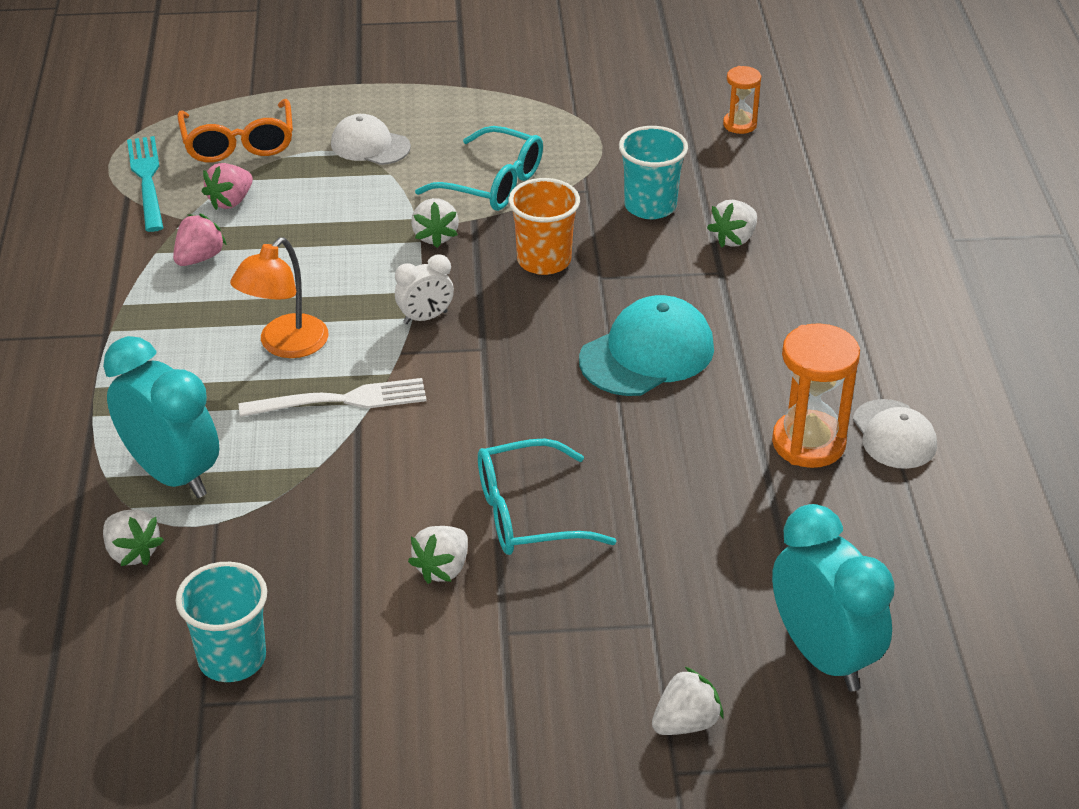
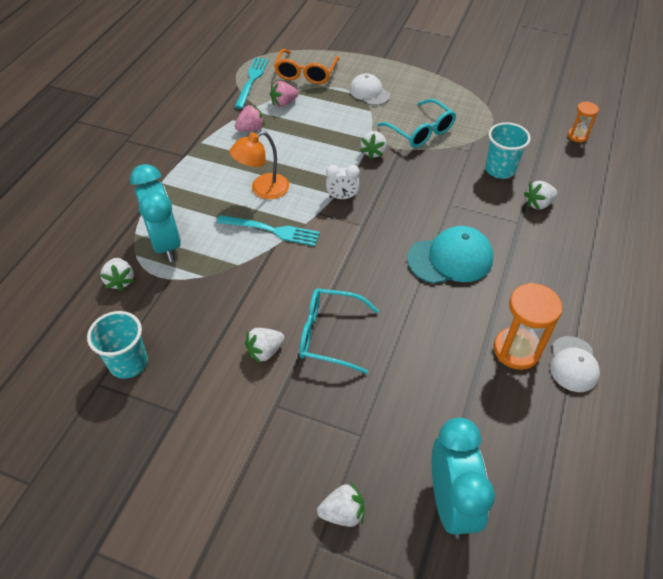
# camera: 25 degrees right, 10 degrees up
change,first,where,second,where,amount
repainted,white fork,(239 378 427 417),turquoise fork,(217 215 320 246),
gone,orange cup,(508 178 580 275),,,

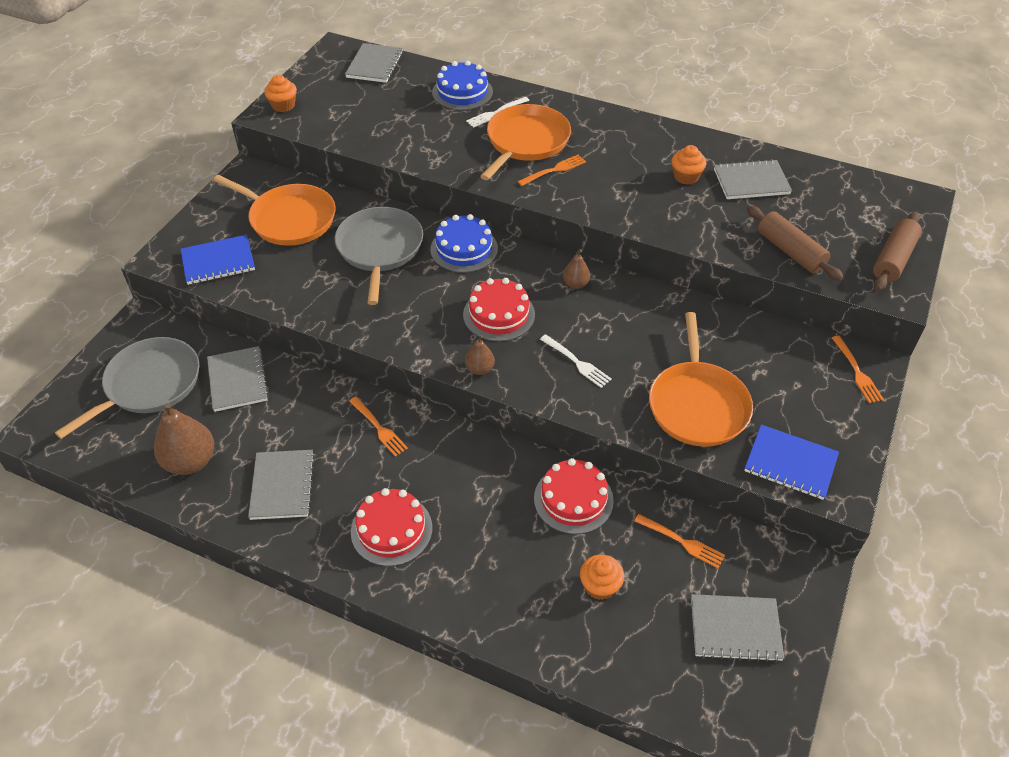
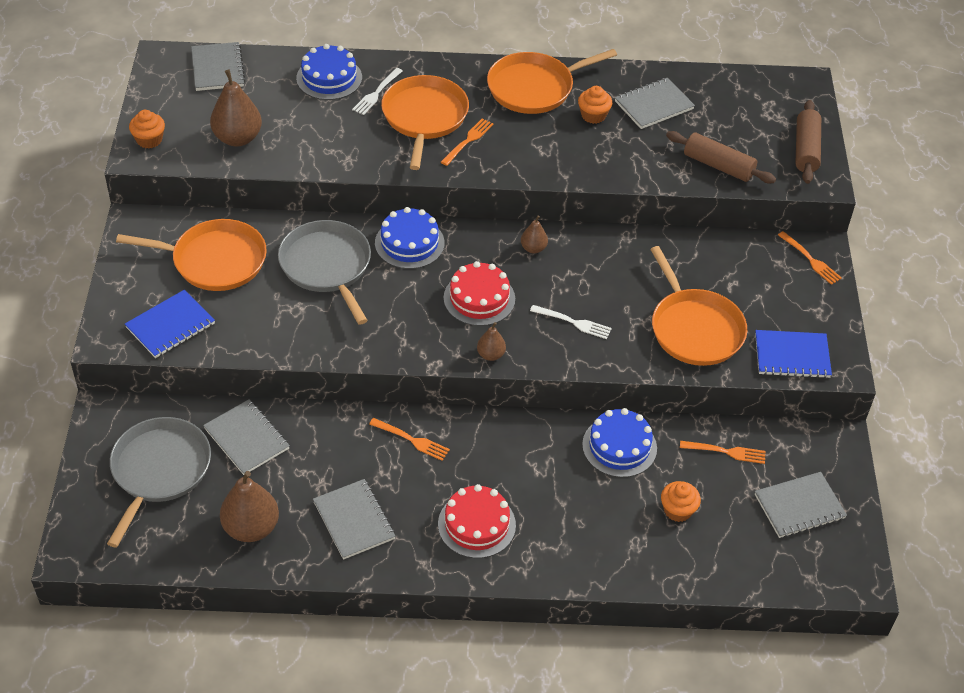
# camera: 25 degrees left, 0 degrees up
change,first,where,second,where,amount
new,,,brown pear,(210 69 262 147),
new,,,orange pan,(487 49 617 114),
repainted,red cake,(534 458 614 534),blue cake,(582 408 657 478),

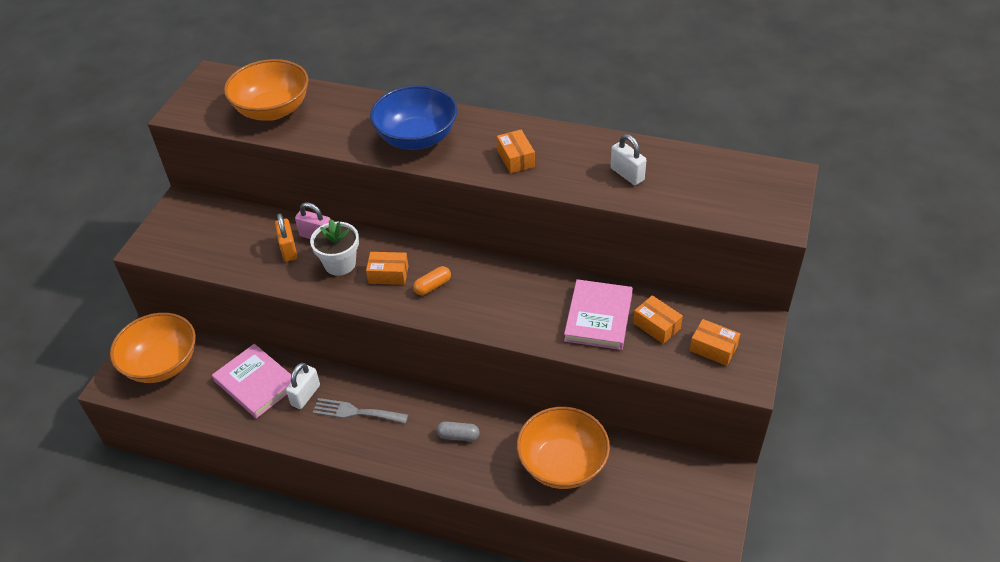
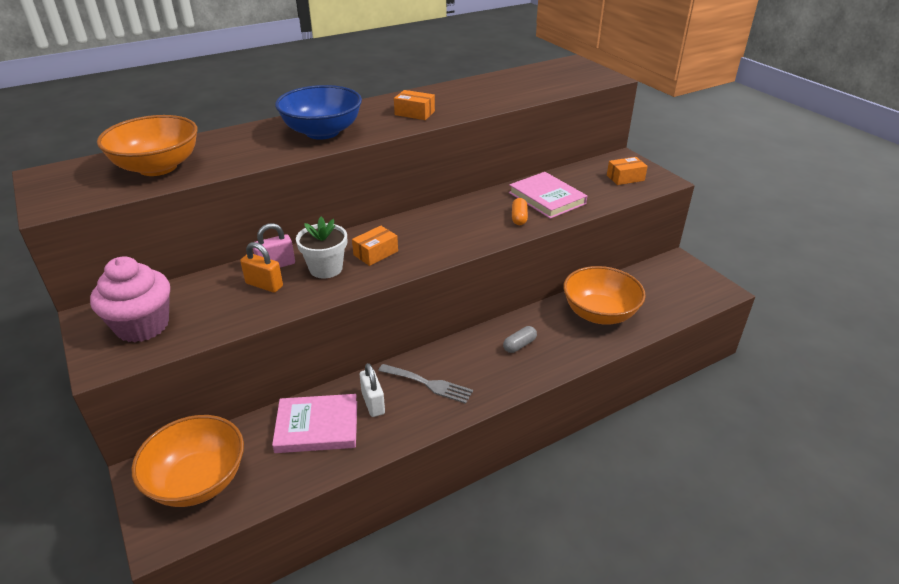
# camera: 50 degrees left, 10 degrees down
change,first,where,second,where,amount
new,,,pink cupcake,(90 256 170 342),
rotated,grey fork,(313 398 408 424),,(378 364 473 404),120 degrees counterclockwise
shifted,orange capsule,(413 266 451 295),,(512 198 528 225),
gone,white padlock,(610 134 646 185),,,
gone,orange box,(633 295 683 344),,,

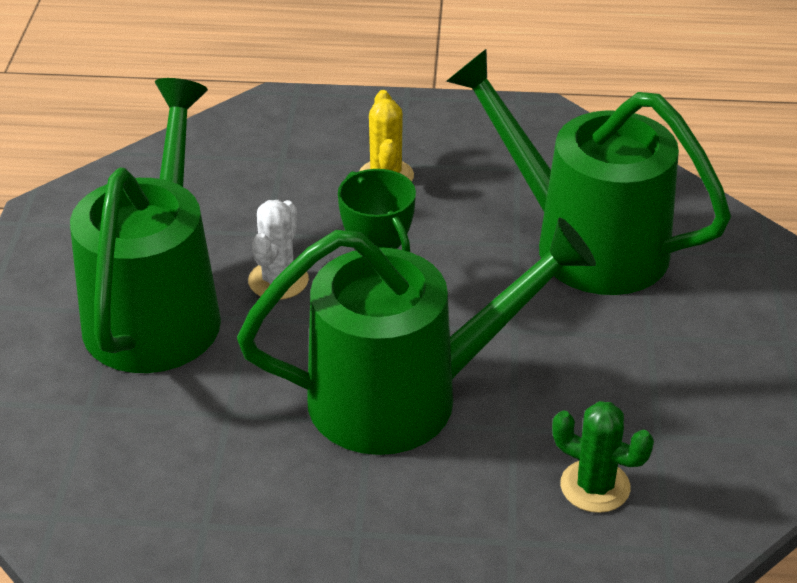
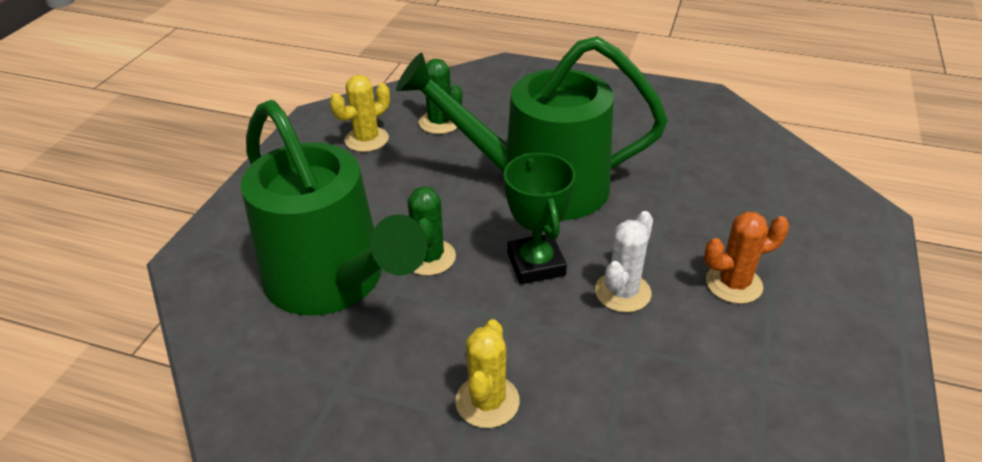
# camera: 165 degrees left, 0 degrees up
change,first,where,second,where,amount
new,,,yellow cactus,(330 75 390 152),
new,,,green cactus,(408 186 456 276),
swapped,green watering can,(70 78 221 373),orange cactus,(704 211 789 304),

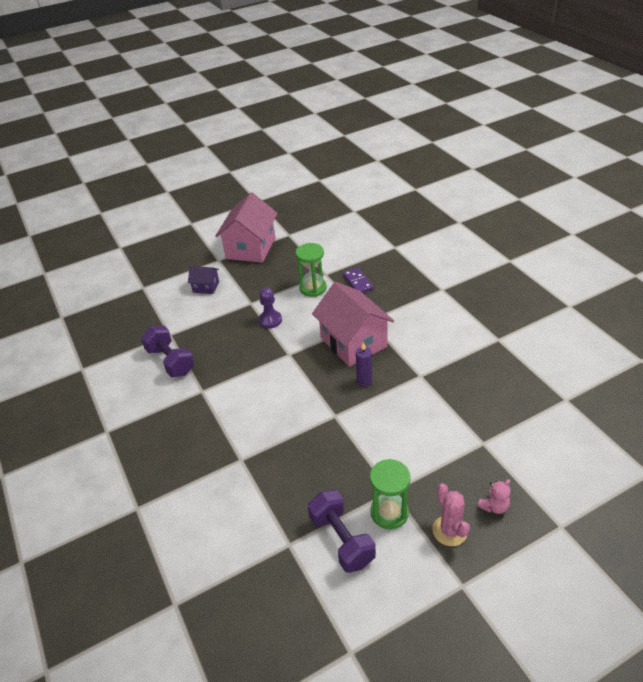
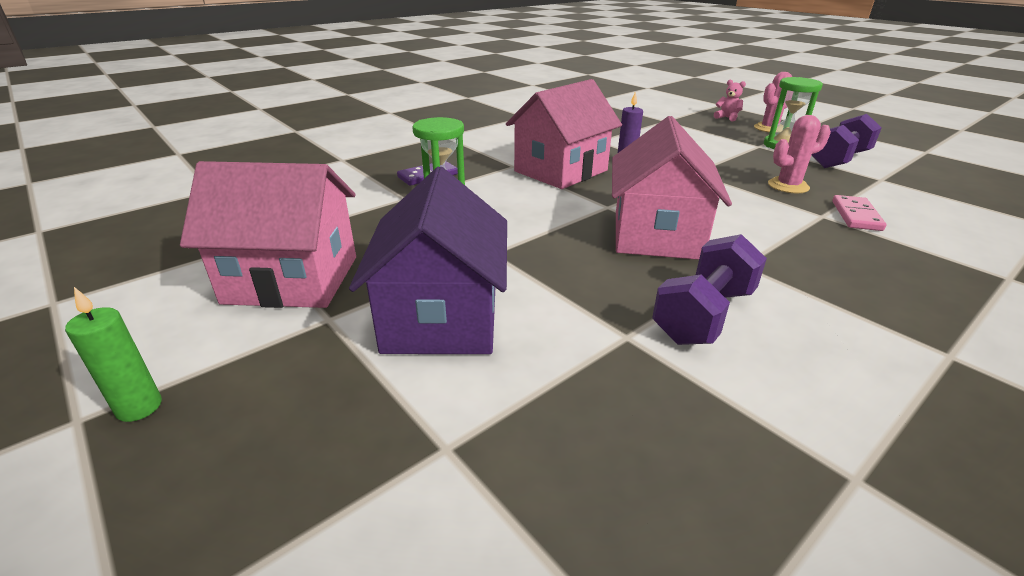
# camera: 105 degrees left, 10 degrees down
change,first,where,second,where,amount
new,,,green candle,(65 287 162 422),
scaled,purple house,(188 266 219 294),,(349 167 507 354),x2.09
new,,,pink house,(612 116 732 260),
new,,,pink cactus,(768 115 831 193),
new,,,pink domino,(832 195 886 231),
gone,purple pawn,(258 288 282 328),,,

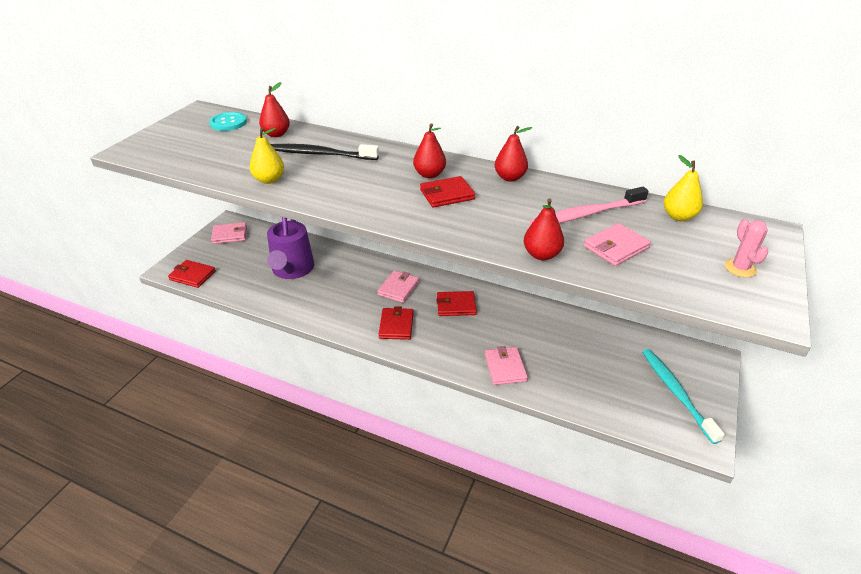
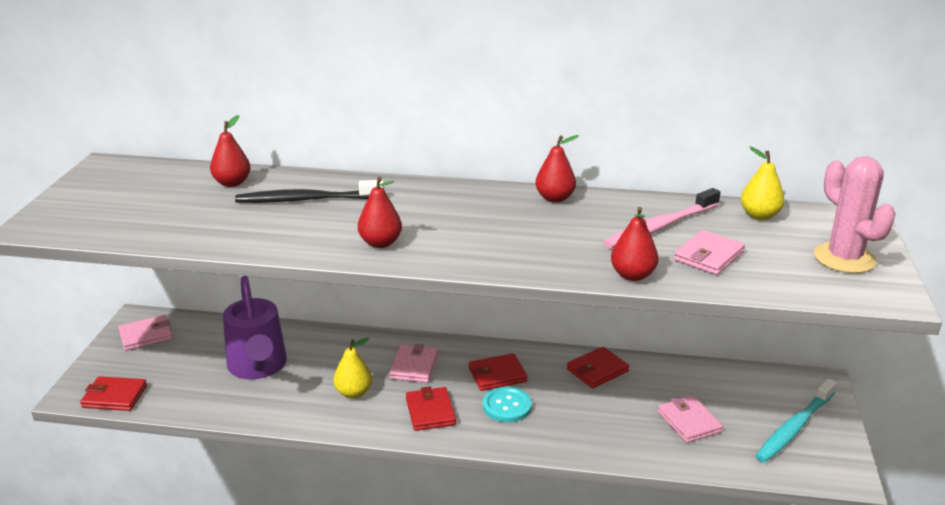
# camera: 15 degrees left, 10 degrees down
change,first,where,second,where,amount
shifted,yellow pear,(250 128 284 184),,(333 337 372 399),
shifted,red pear,(413 123 446 178),,(358 177 402 248),
shifted,turquoise button,(209 112 247 131),,(483 387 532 422),
shifted,red wallet,(420 176 475 208),,(567 347 629 388),
shifted,pink wallet,(485 346 528 385),,(657 395 723 443),
rotated,turquoise toothbrush,(642 349 725 444),,(756 378 837 463),105 degrees counterclockwise
scaled,pink cactus,(725 219 768 278),,(814 156 896 273),x1.77

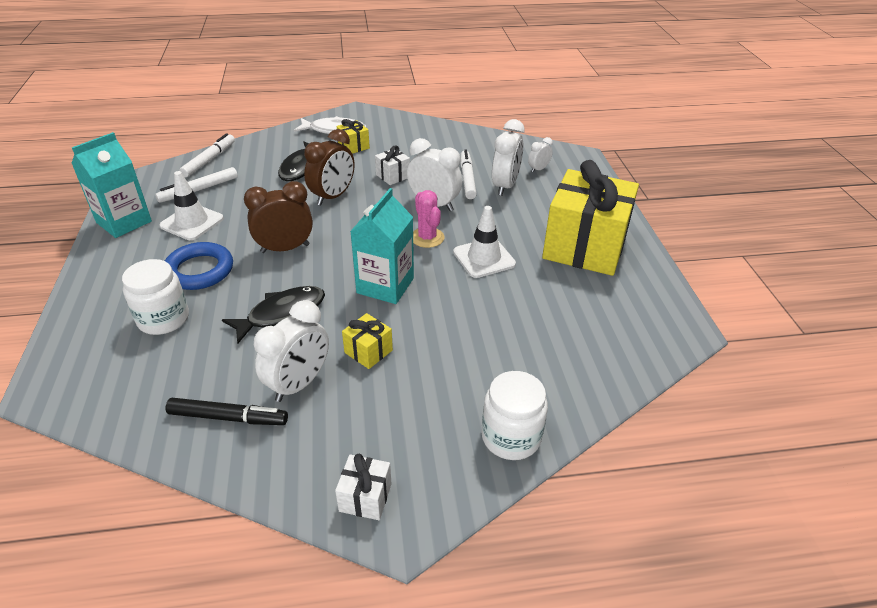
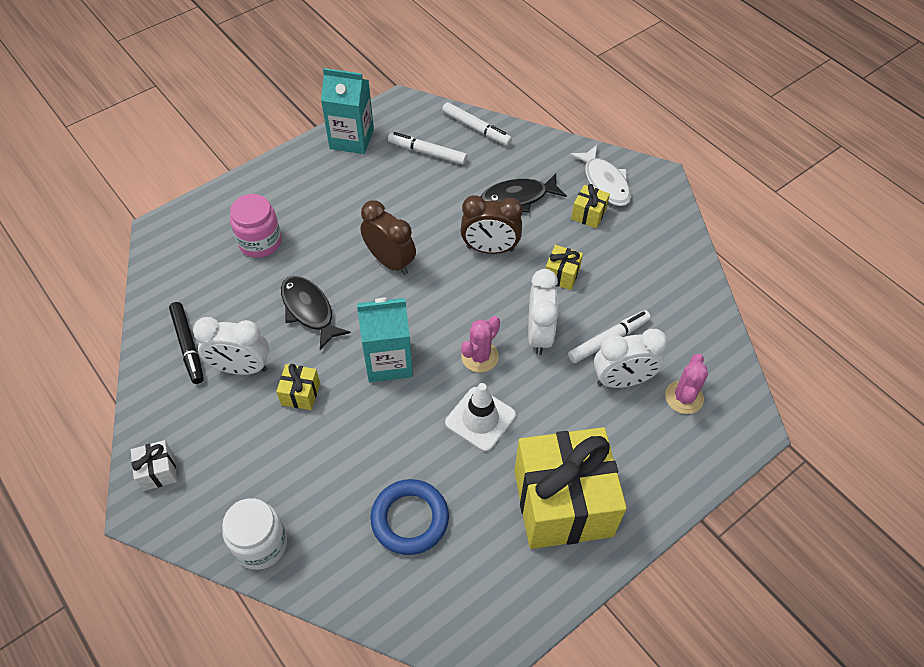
# camera: 60 degrees right, 15 degrees up
change,first,where,second,where,amount
repainted,white jar,(122 259 189 335),pink jar,(230 194 282 258),
rotated,black fish,(222 286 325 344),,(281 276 351 350),150 degrees counterclockwise
shifted,blue ring,(165 242 233 290),,(371 479 449 555),
rotated,white marker,(179 133 235 177),,(442 102 512 146),45 degrees clockwise
repainted,white gift,(375 145 410 185),yellow gift,(546 245 583 290),
swapped,white clock,(528 137 553 173),pink cactus,(665 354 708 414),
gone,white traffic cone,(159 171 224 240),,,

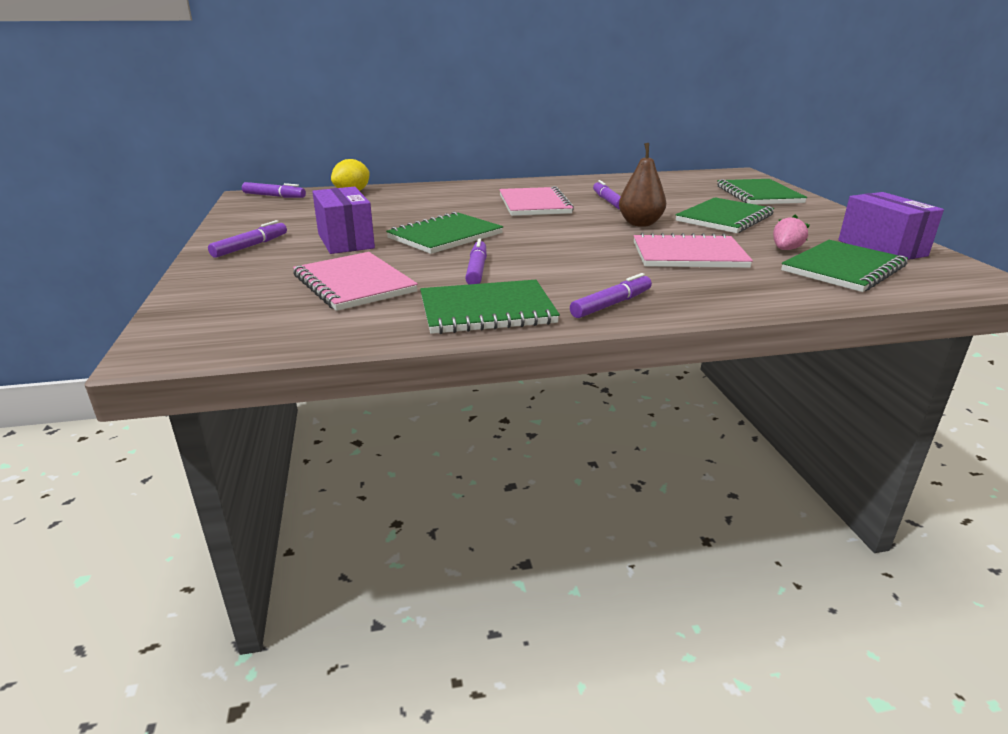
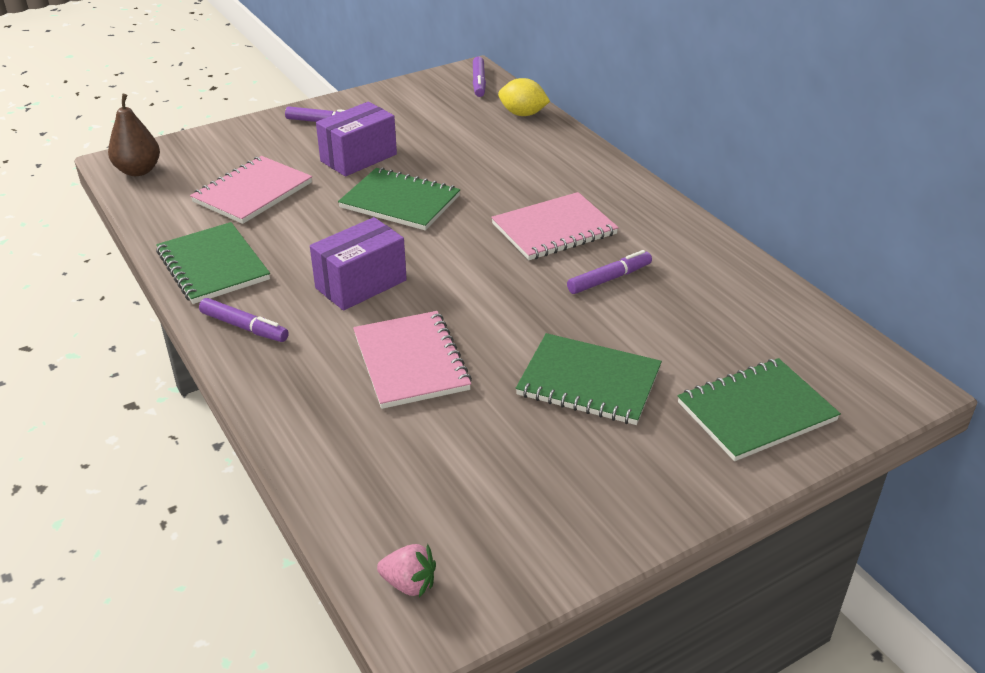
# camera: 70 degrees right, 10 degrees up
change,first,where,second,where,amount
shifted,brown pear,(619 143 666 227),,(108 94 160 176),
shifted,purple box,(838 192 944 260),,(310 217 407 311),
shifted,pink strawberry,(773 215 810 250),,(377 544 436 598),
gone,purple marker,(465 239 487 284),,,
gone,green notebook,(781 240 908 292),,,

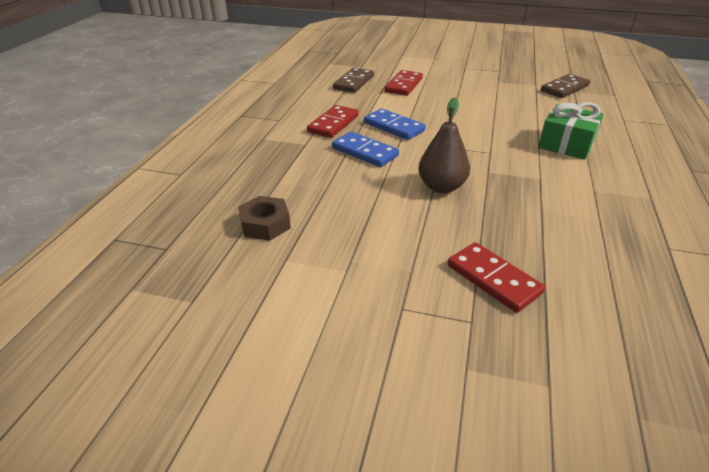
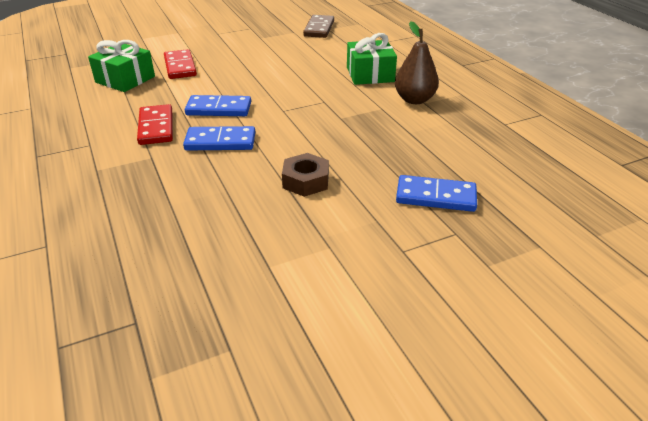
# camera: 40 degrees left, 0 degrees up
change,first,where,second,where,amount
swapped,brown domino,(333 68 374 93),green gift,(88 40 155 92),
shifted,brown nut,(238 196 291 241),,(282 153 329 197),
shifted,brown pear,(418 97 470 193),,(395 22 439 104),
repainted,red domino,(448 242 545 313),blue domino,(396 175 477 212),

